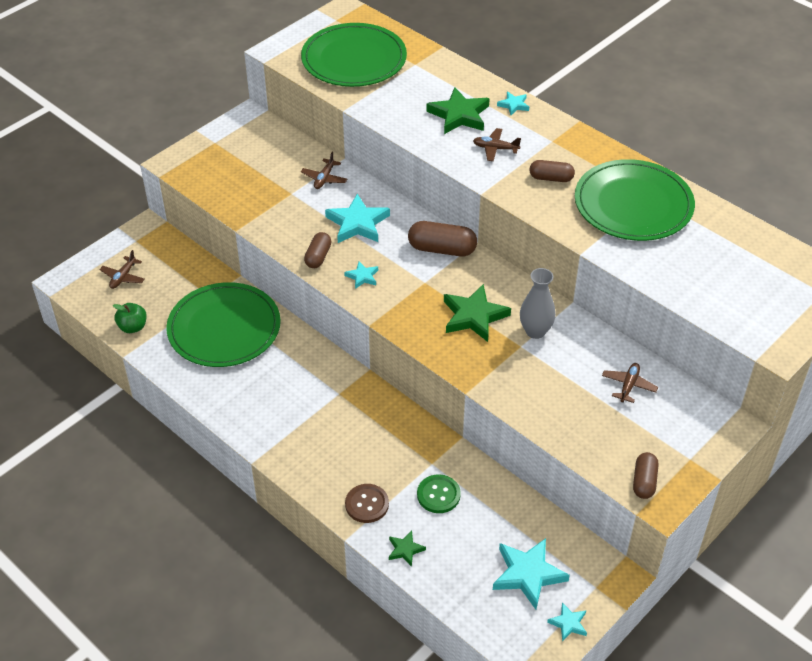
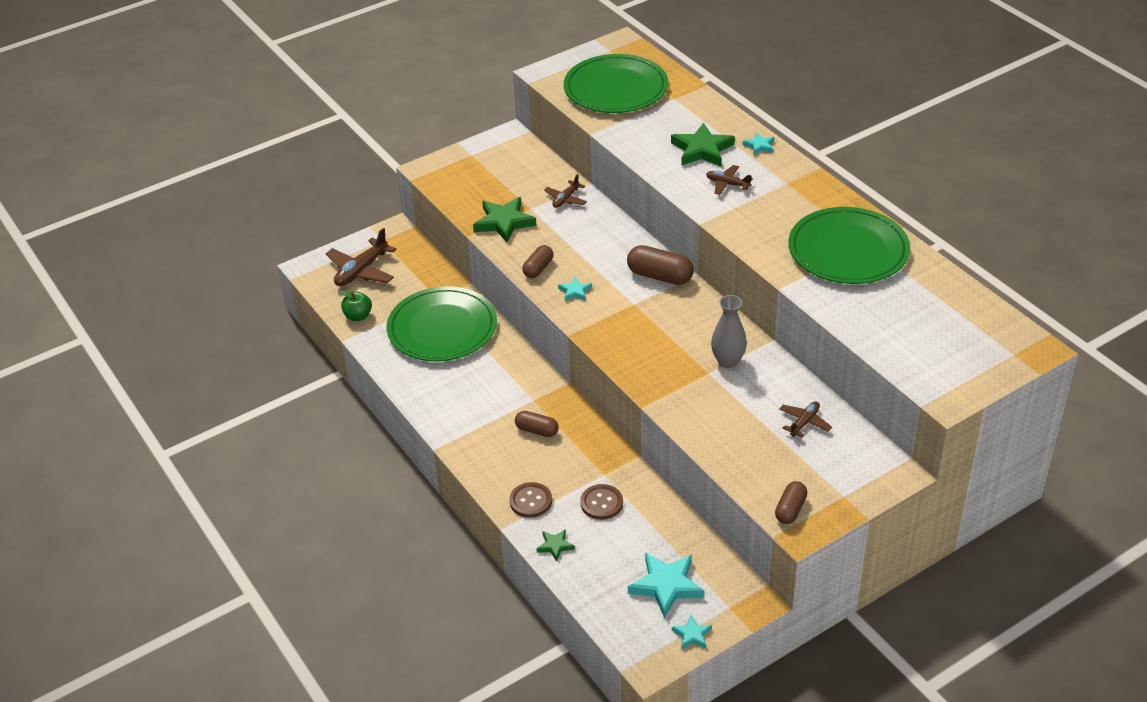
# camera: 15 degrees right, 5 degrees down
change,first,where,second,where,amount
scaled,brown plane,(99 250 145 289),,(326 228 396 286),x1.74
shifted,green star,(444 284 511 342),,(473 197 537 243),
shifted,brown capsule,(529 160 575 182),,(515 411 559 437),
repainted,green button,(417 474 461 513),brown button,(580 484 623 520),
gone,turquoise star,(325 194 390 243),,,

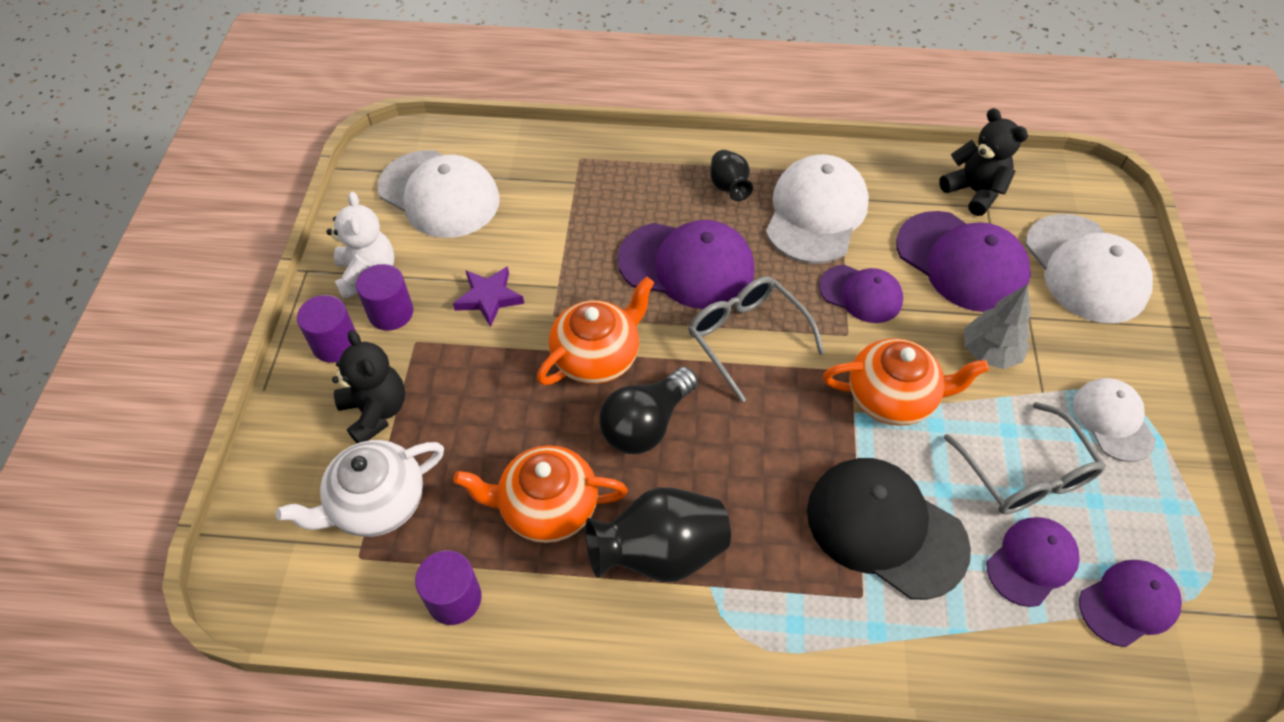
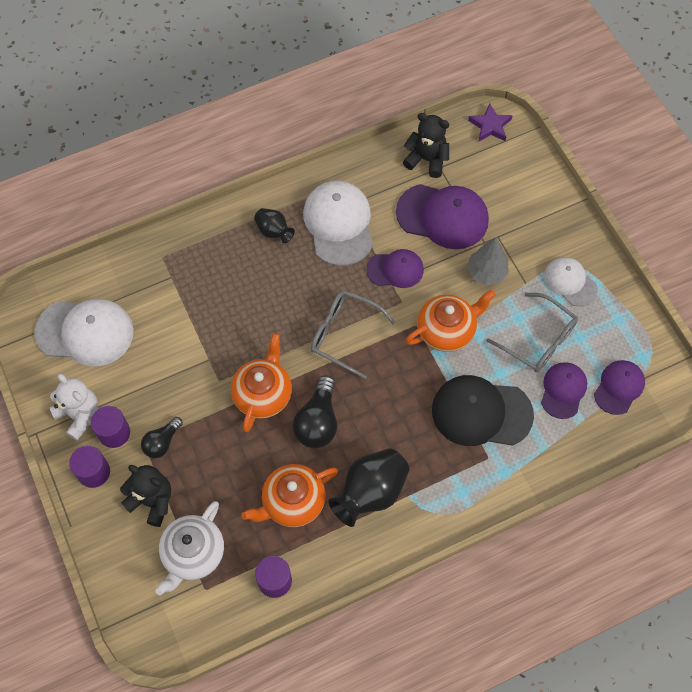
# camera: 30 degrees left, 10 degrees up
change,first,where,second,where,amount
new,,,black light bulb,(141 417 183 458),
shifted,purple star,(453 266 524 327),,(468 103 513 142),
gone,purple cap,(617 220 755 309),,,
gone,white cap,(1025 214 1153 323),,,

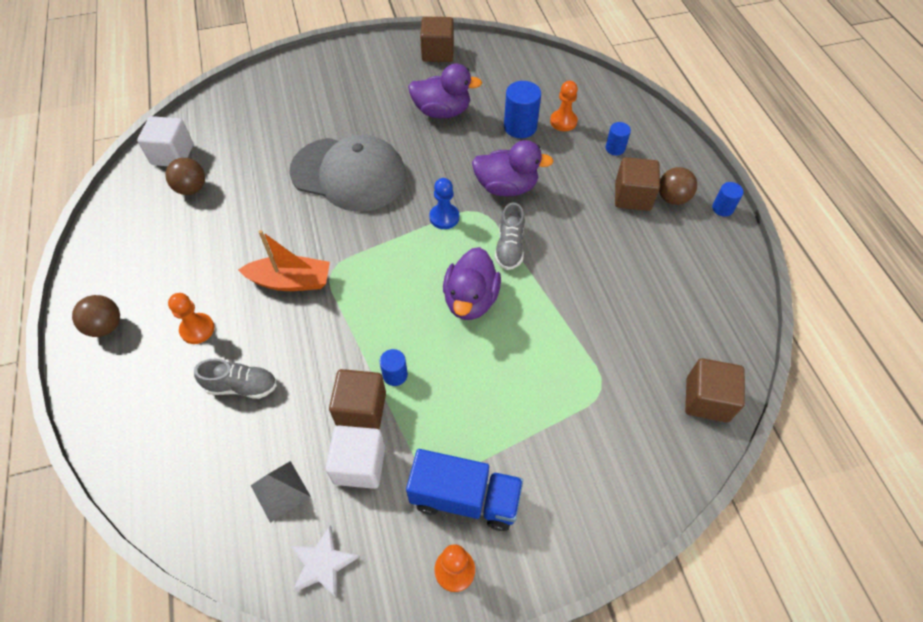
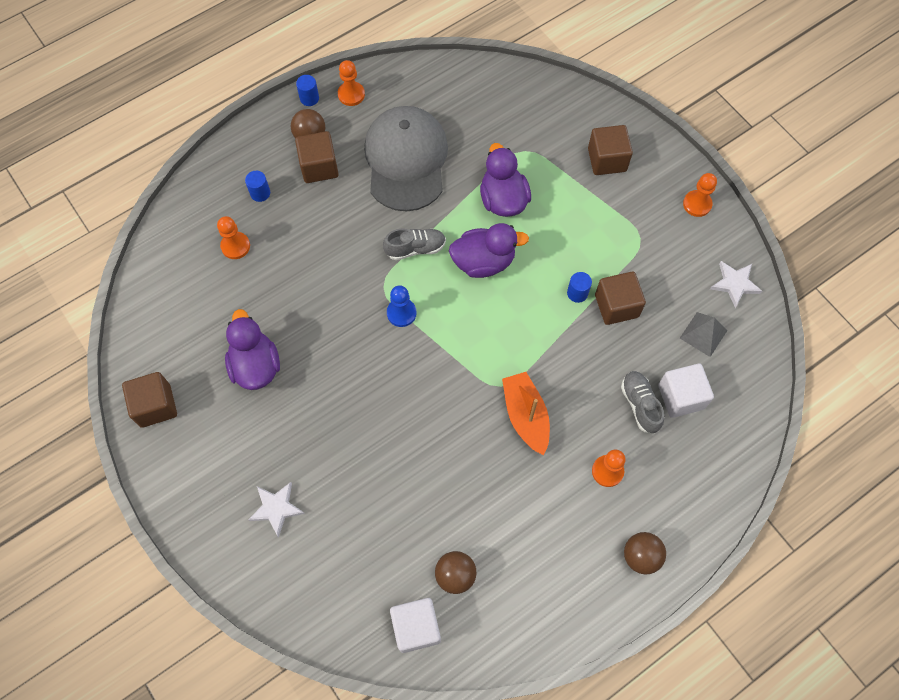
# camera: 110 degrees left, 10 degrees up
change,first,where,second,where,amount
new,,,white star,(248 482 305 537),
new,,,orange pawn,(338 60 365 106),
shifted,grey cap,(289 134 407 212),,(364 106 448 211),
shifted,purple duck,(472 140 554 196),,(480 143 531 217),
shifted,brown cube,(685 358 745 422),,(588 125 633 175),
shifted,white cube,(326 425 385 489),,(658 364 714 418),
gone,blue truck,(406 449 523 531),,,
gone,blue cylinder,(504 81 541 138),,,

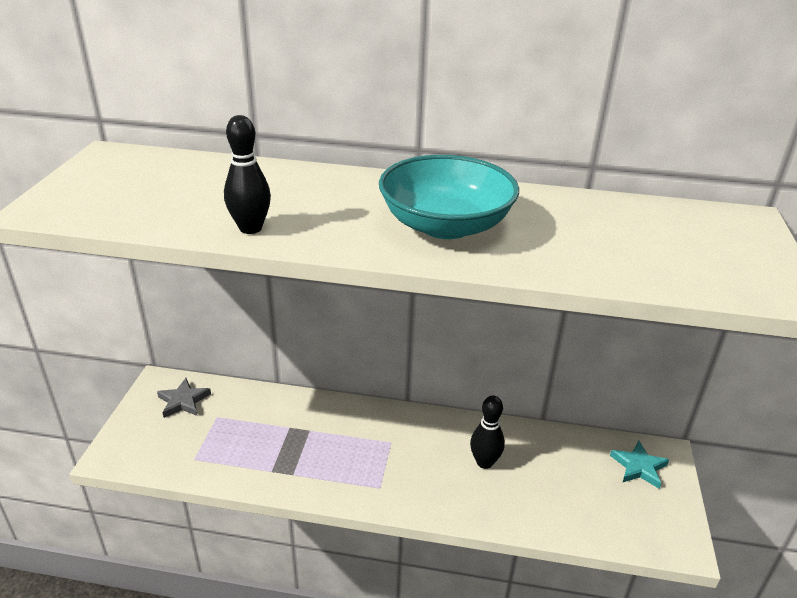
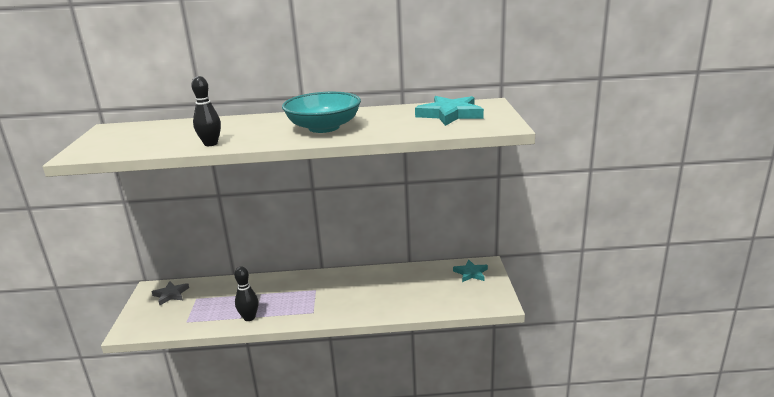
# camera: 10 degrees left, 10 degrees down
change,first,where,second,where,amount
shifted,black bowling pin,(470 396 505 469),,(234 267 258 321),
new,,,turquoise star,(415 96 484 126),

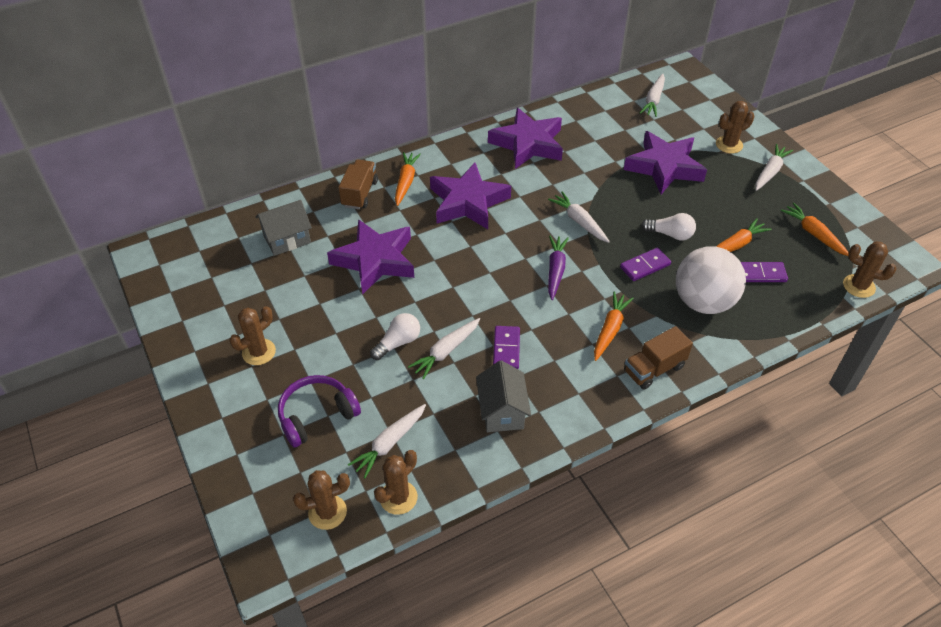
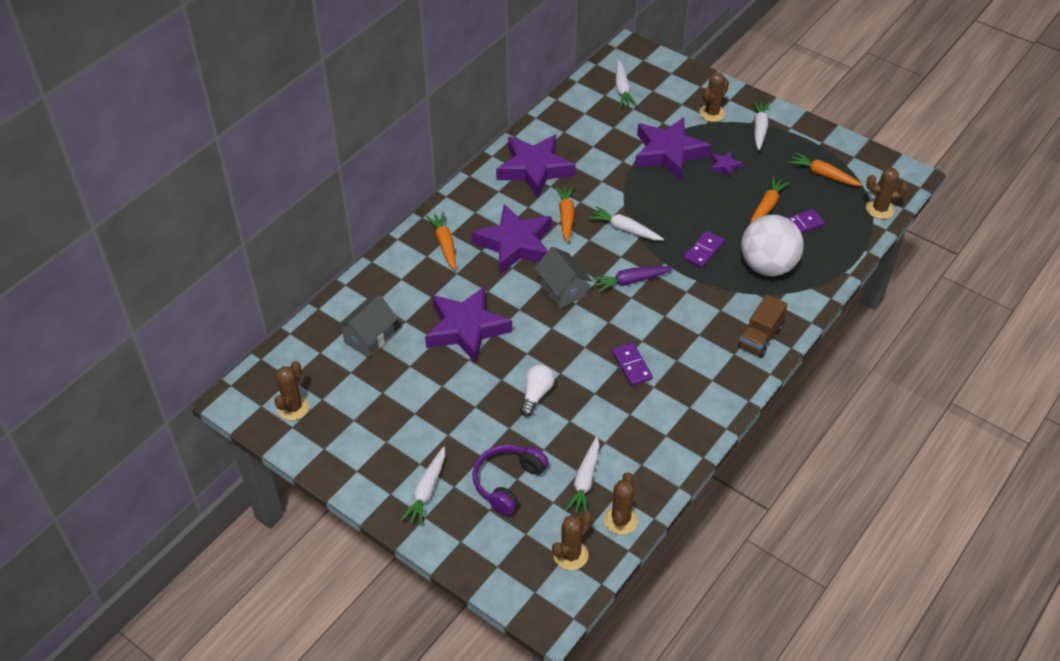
# camera: 25 degrees left, 0 degrees up
change,first,where,second,where,amount
shifted,brown cactus,(230 306 276 365),,(274 361 310 420),
shifted,white carrot,(408 318 480 379),,(401 447 445 526),
shifted,grey house,(476 360 531 432),,(534 247 592 309),
shifted,orange carrot,(594 292 634 361),,(555 185 575 243),
rotated,purple carrot,(548 235 569 300),,(593 266 673 292),90 degrees counterclockwise
new,,,purple star,(711 151 743 178),
gone,brown truck,(338 159 378 209),,,
gone,white light bulb,(641 213 696 240),,,

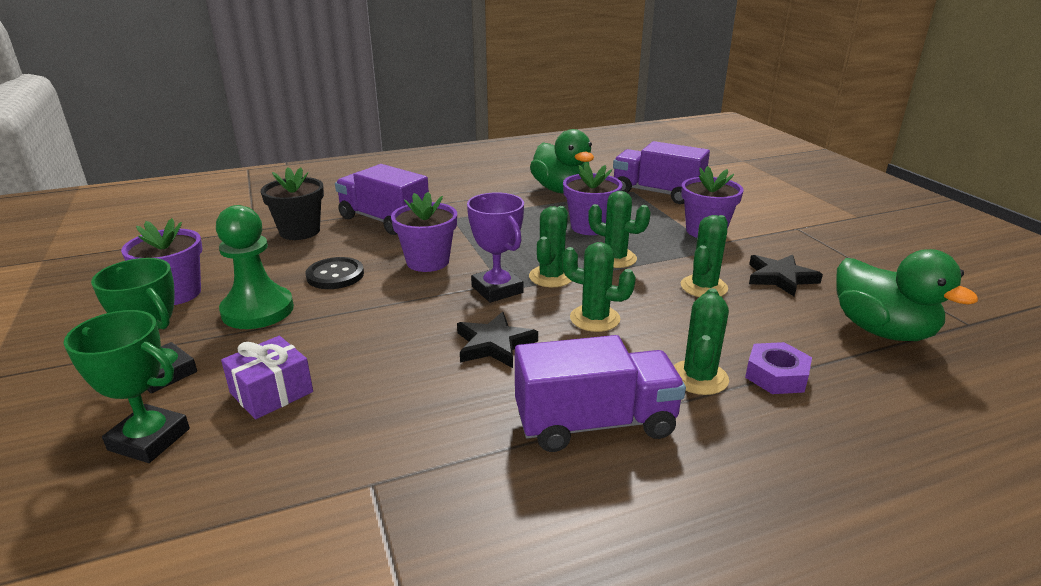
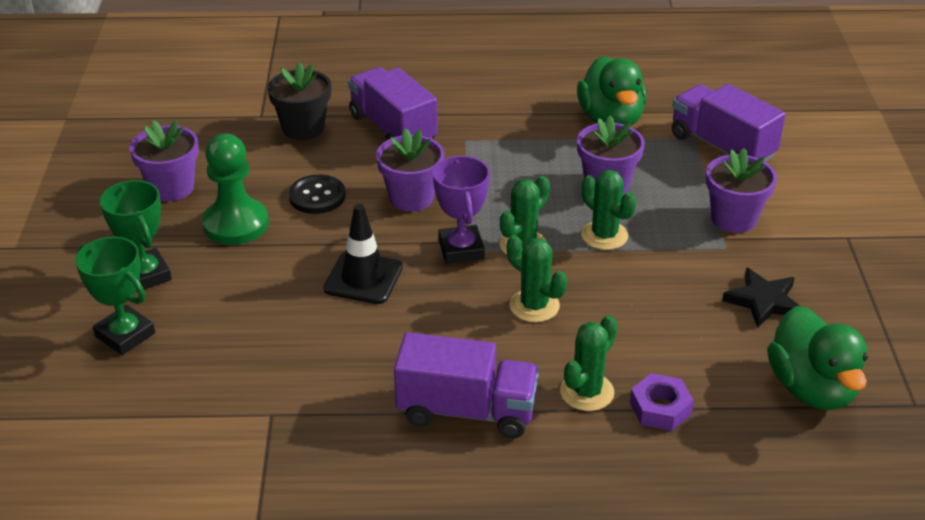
# camera: 20 degrees right, 10 degrees up
change,first,where,second,where,amount
new,,,black traffic cone,(324 204 403 304),
gone,purple gift,(221 336 313 419),,,
gone,black star,(457 312 538 368),,,
gone,green cactus,(681 215 728 297),,,

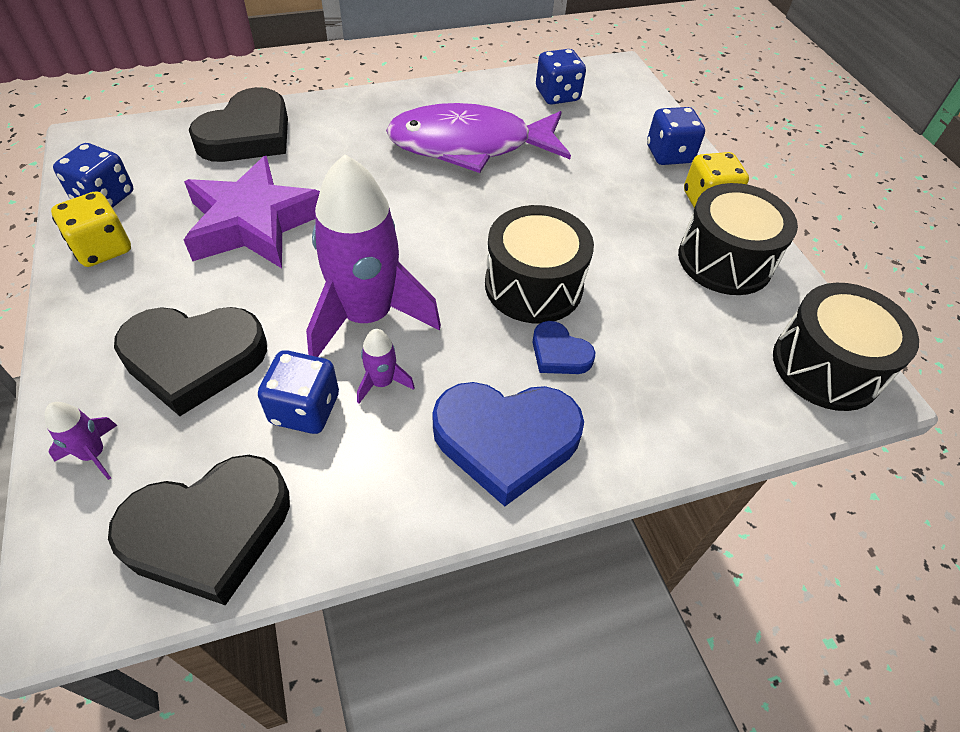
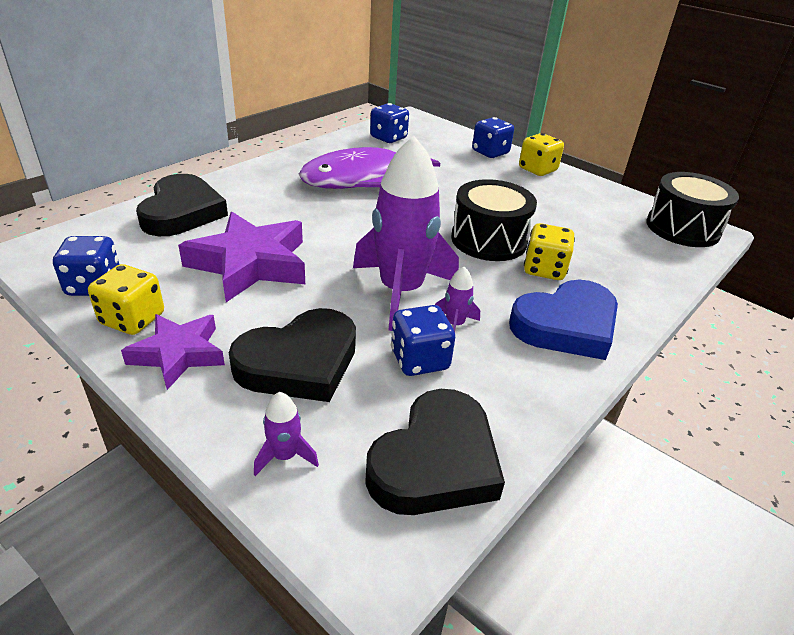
# camera: 30 degrees left, 15 degrees down
change,first,where,second,where,amount
new,,,purple star,(121 314 225 390),
swapped,blue heart,(533 321 595 374),yellow dice,(524 223 575 280),
gone,black drum,(678 183 798 295),,,

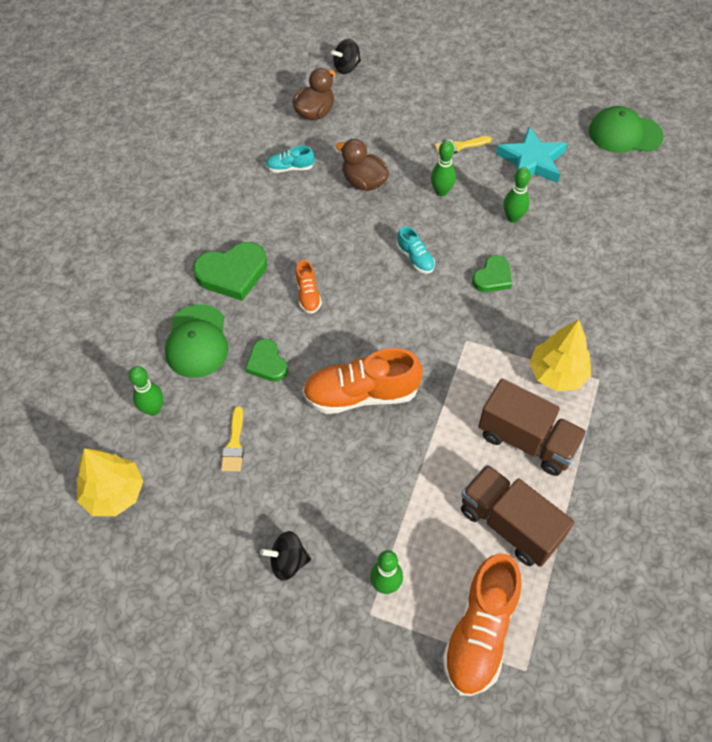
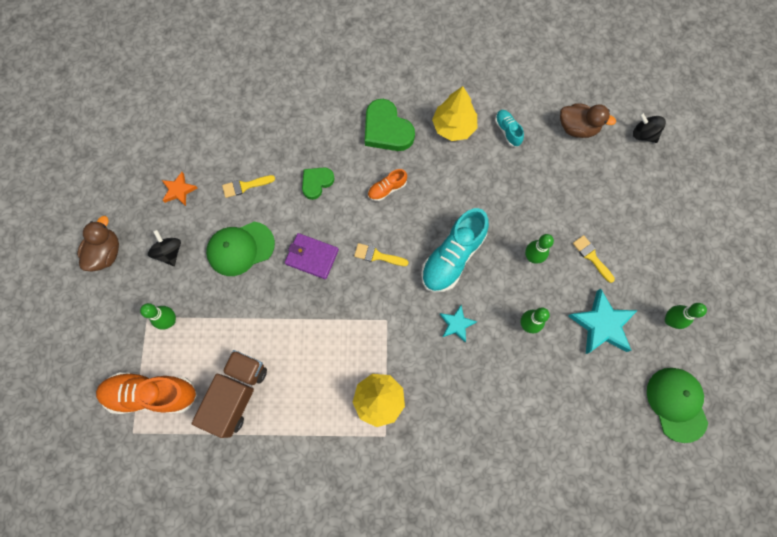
# camera: 70 degrees right, 15 degrees up
change,first,where,second,where,amount
shifted,brown duck,(336 139 389 191),,(77 216 119 271),
new,,,orange star,(162 172 197 206),
shifted,green cap,(165 304 229 378),,(206 222 275 276),
swapped,orange shoe,(302 348 423 414),purple wallet,(285 233 339 279),
new,,,yellow brush,(354 243 409 266),
scaled,turquoise shoe,(397 226 435 273),,(421 208 489 292),x2.02
shifted,yellow tree,(76 448 143 516),,(432 86 477 141),
swapped,green heart,(472 255 512 292),turquoise star,(440 305 477 342),
shifted,green bowling pin,(129 366 164 416),,(665 303 707 329),
gone,brown truck,(478 378 587 476),,,

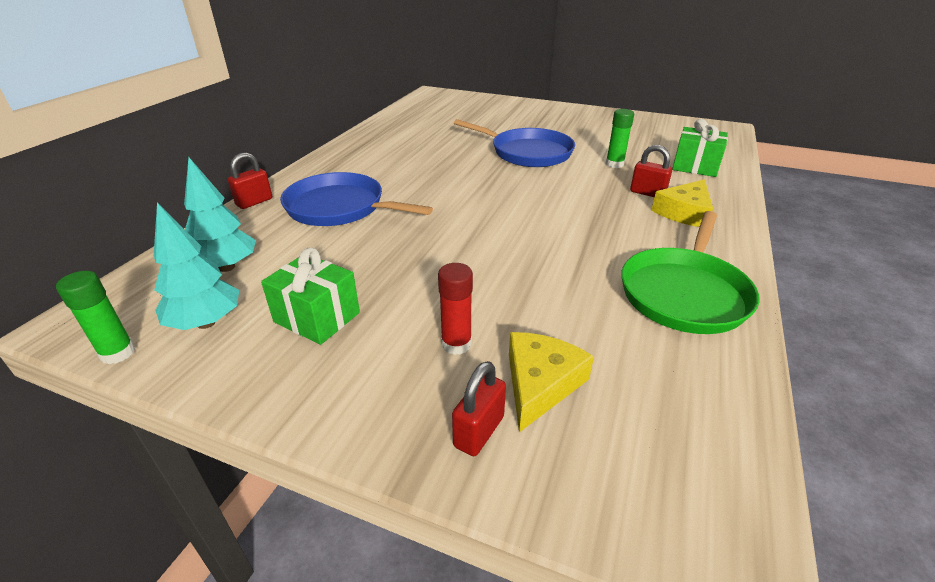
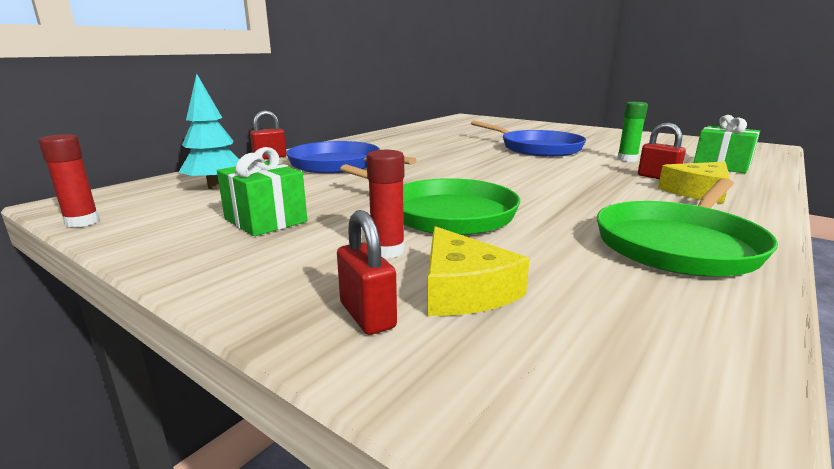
# camera: 15 degrees right, 15 degrees down
change,first,where,second,where,amount
repainted,green glue stick,(56 271 135 364),red glue stick,(39 134 100 228),
rotated,red padlock,(452 361 506 456),,(337 210 397 335),75 degrees counterclockwise
new,,,green pan,(340 164 520 235),
rotated,yellow cheese,(509 332 594 432),,(427 226 530 316),120 degrees clockwise
gone,turquoise tree,(154 203 239 330),,,

